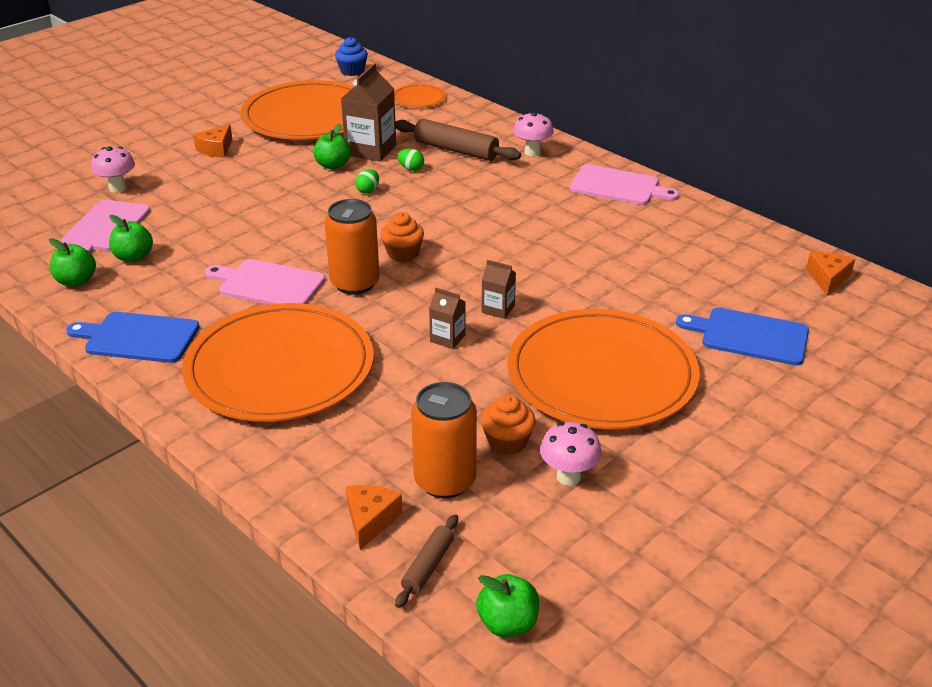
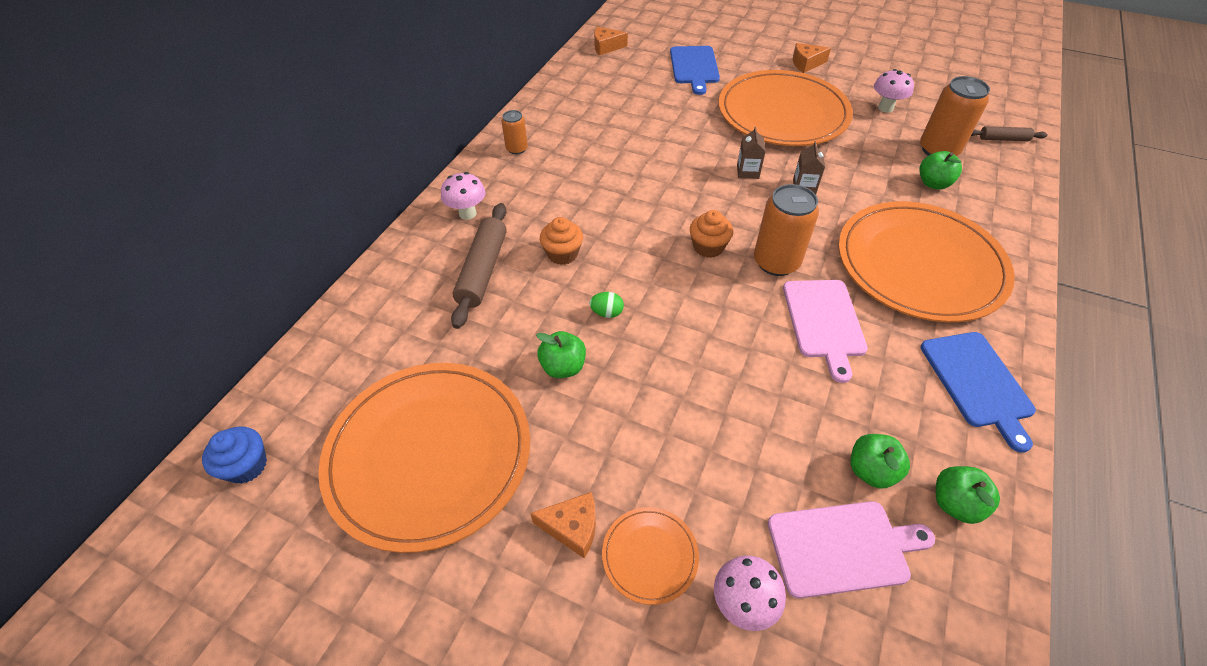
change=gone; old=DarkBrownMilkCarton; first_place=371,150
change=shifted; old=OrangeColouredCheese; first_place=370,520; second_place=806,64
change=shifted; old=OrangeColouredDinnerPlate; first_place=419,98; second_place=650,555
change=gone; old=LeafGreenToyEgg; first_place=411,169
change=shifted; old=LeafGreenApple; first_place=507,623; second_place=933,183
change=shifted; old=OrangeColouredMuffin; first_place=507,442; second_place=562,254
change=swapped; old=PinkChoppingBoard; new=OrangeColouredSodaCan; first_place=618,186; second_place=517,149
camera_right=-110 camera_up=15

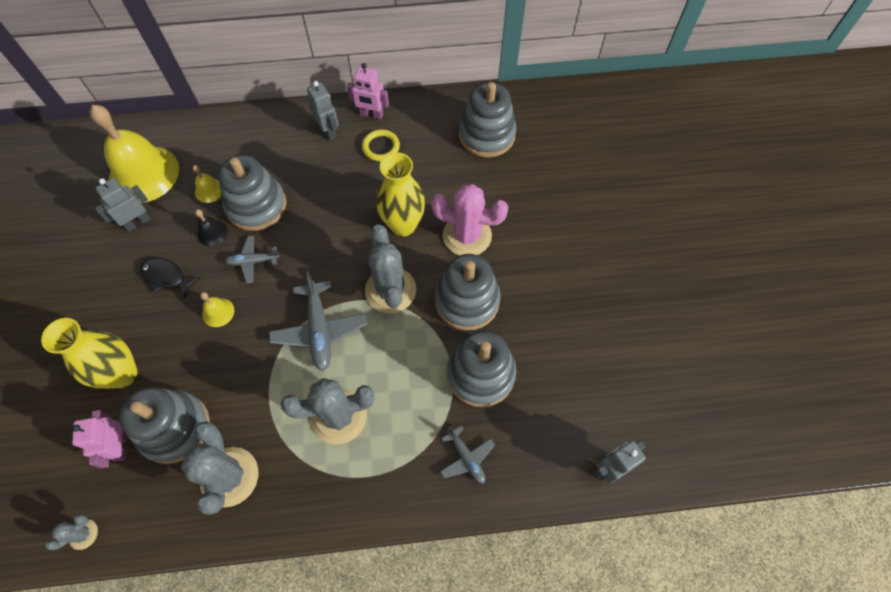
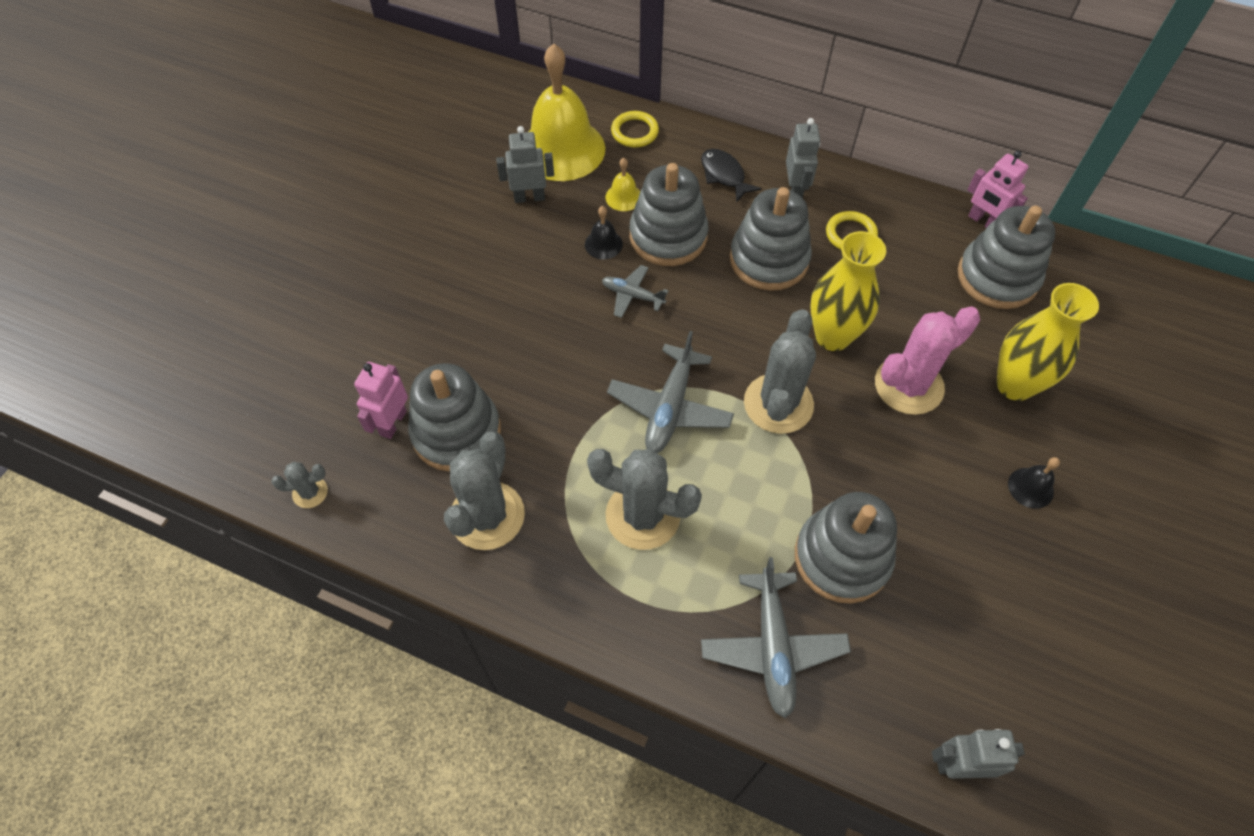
change=shifted; old=BrightYellowVase; first_place=123,374; second_place=1014,385
change=shifted; old=EbonyFish; first_place=167,277; second_place=724,175
change=gone; old=BrightYellowBell; first_place=218,312
change=shifted; old=PinkToyRobot; first_place=371,115; second_place=983,222
change=rotated; old=PinkSaguaroCactus; first_place=467,235; second_place=908,385; degrees=-75
change=shifted; old=GrayStackingRings; first_place=467,301; second_place=769,260
change=scaled; old=GrayToyPlane; first_place=466,458; second_place=773,647; factor=1.73
change=new; new=BrightYellowRing; second_place=634,132
change=new; new=EbonyBell; second_place=1030,488
camera_right=30 camera_up=-5

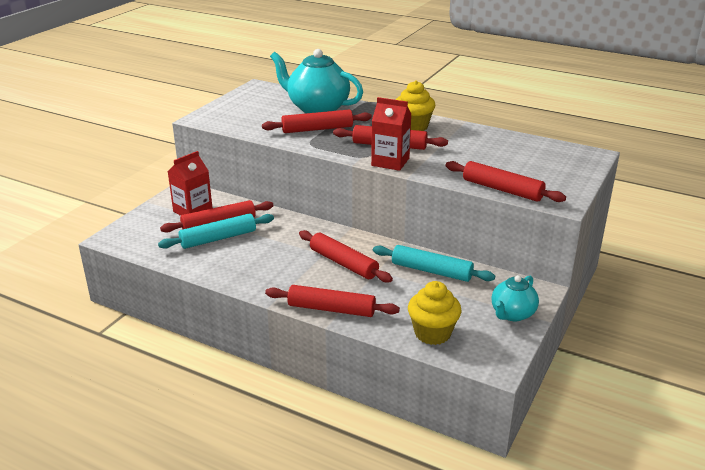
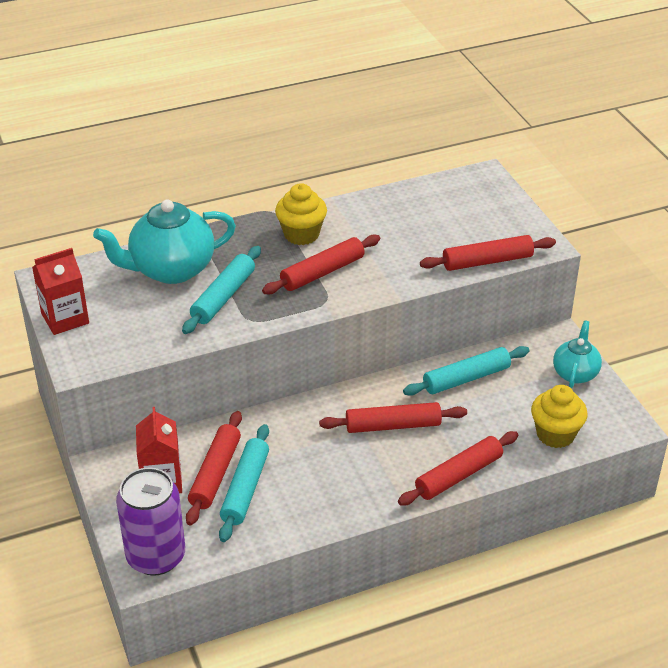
change=repainted; old=CrimsonDoughRoller; new=AquaDoughRoller; first_place=317,129; second_place=223,297
change=shifted; old=CrimsonMilkCarton; first_place=390,162; second_place=65,318
change=rotated; old=AquaTeapot; first_place=512,314; second_place=575,373; degrees=-150
change=new; new=RoyalPurpleSodaCan; second_place=156,556
camera_right=-50 camera_up=10

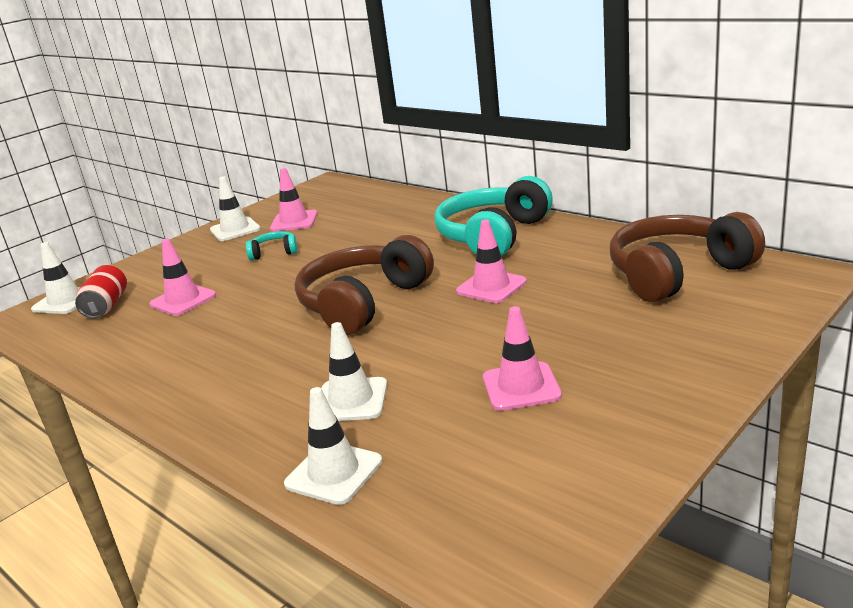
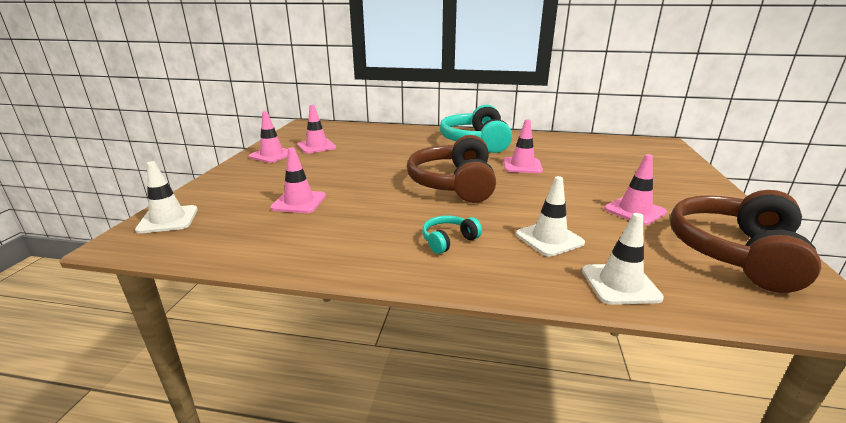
change=gone; old=CrimsonSodaCan; first_place=106,306
change=repainted; old=PureWhiteTrafficCone; new=PinkTrafficCone; first_place=235,229; second_place=272,155
change=shifted; old=AquaHeadset; first_place=274,252; second_place=448,240
change=shifted; old=DarkBrownHeadset; first_place=677,273; second_place=735,252
camera_right=-35 camera_up=0

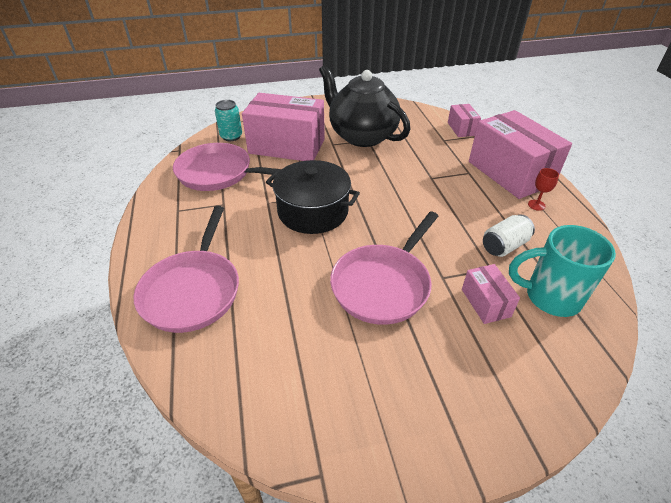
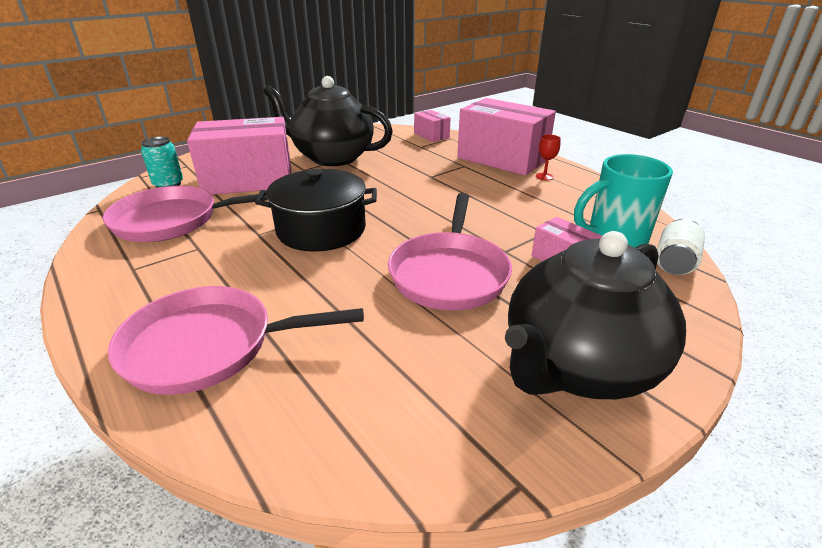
change=rotated; old=PinkPan; first_place=193,290; second_place=208,346; degrees=105
change=shifted; old=PureWhiteSodaCan; first_place=504,246; second_place=674,262
change=new; new=EbonyTeapot; second_place=577,367
camera_right=-25 camera_up=-10

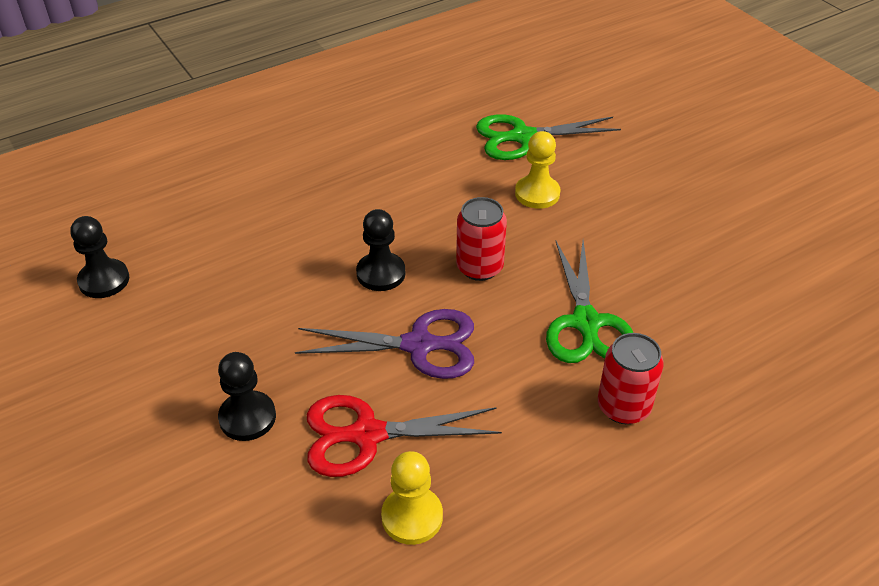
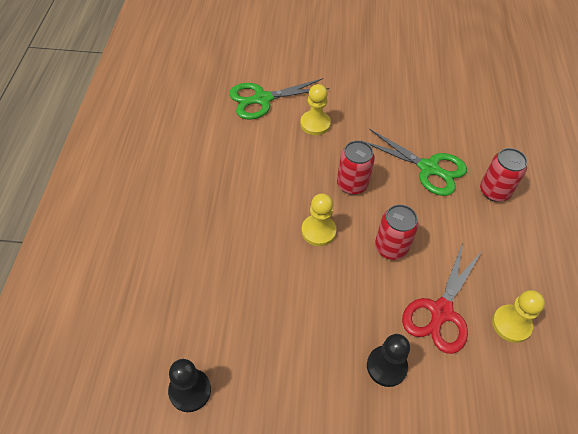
change=swapped; old=RoyalPurpleScissors; new=CrimsonSodaCan; first_place=419,345; second_place=391,247
change=repainted; old=EbonyPawn; new=BrightYellowPawn; first_place=381,273; second_place=318,231
change=rotated; old=LeafGreenScissors; first_place=522,137; second_place=262,99; degrees=45
camera_right=-55 camera_up=10

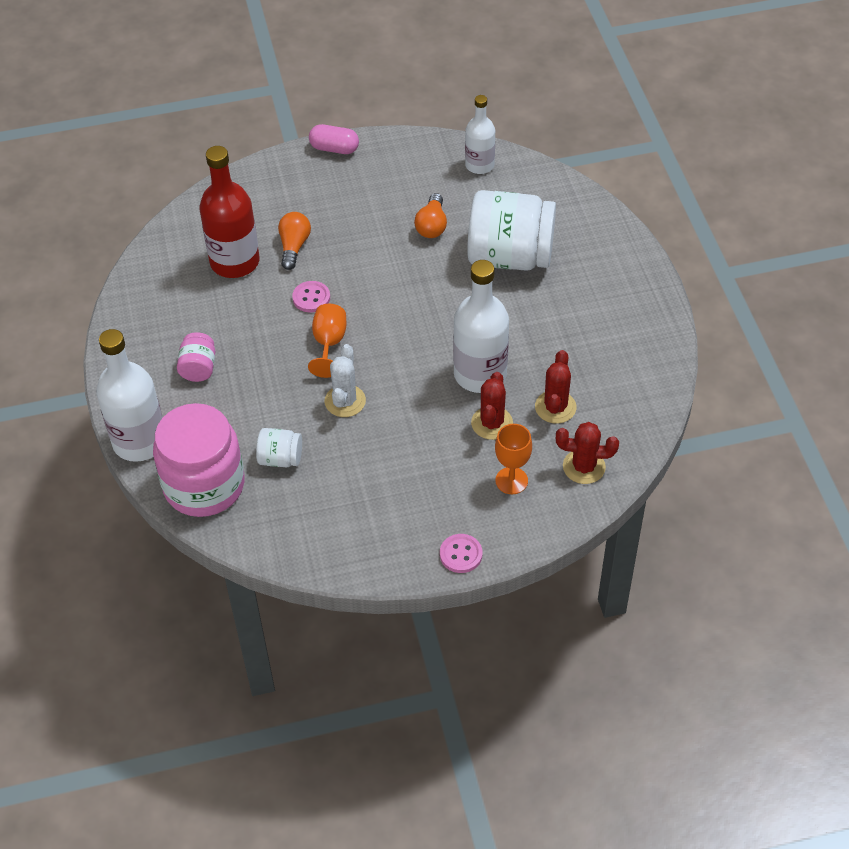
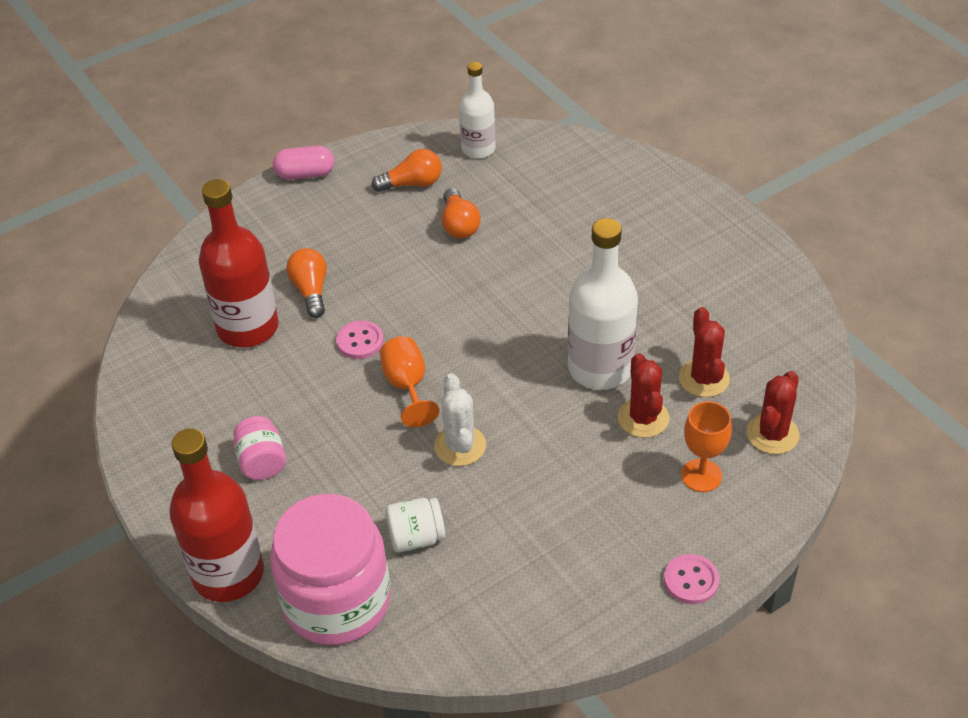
change=repainted; old=PureWhiteBottle; new=CrimsonBottle; first_place=139,441; second_place=228,573
change=gone; old=PureWhiteJamJar; first_place=510,257
change=rotated; old=CrimsonSaguaroCactus; first_place=584,467; second_place=772,434; degrees=-45
change=new; new=OrangeColouredBulb; second_place=412,184
camera_right=-20 camera_up=-5

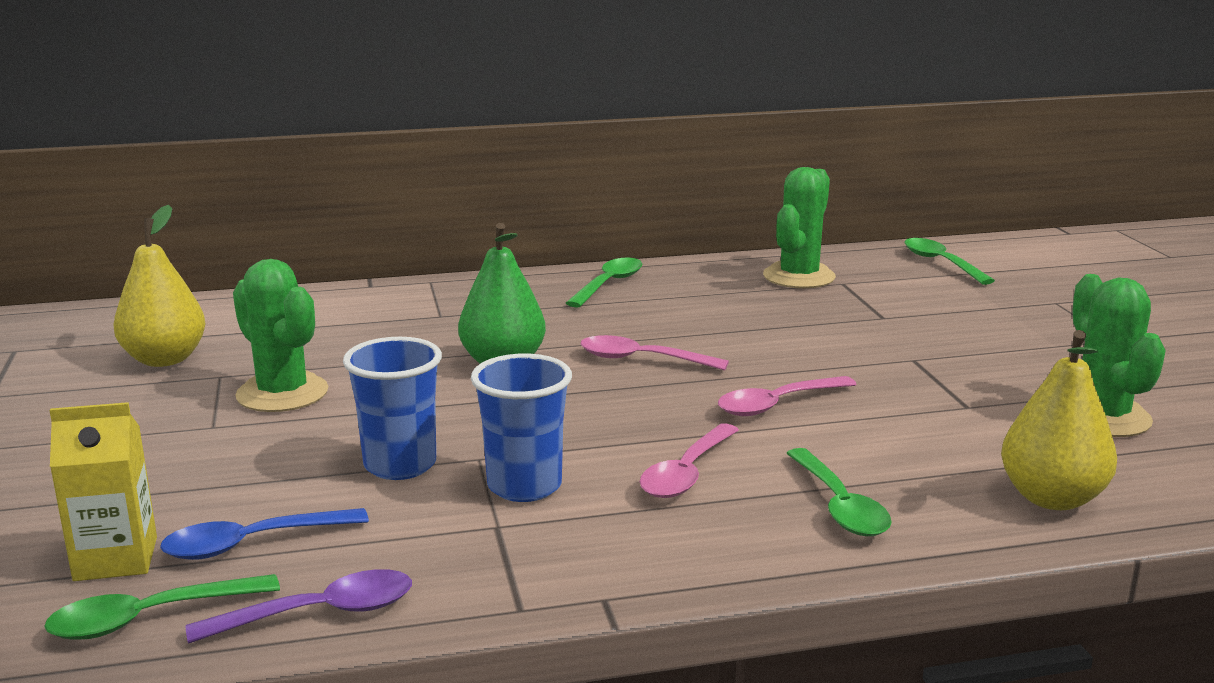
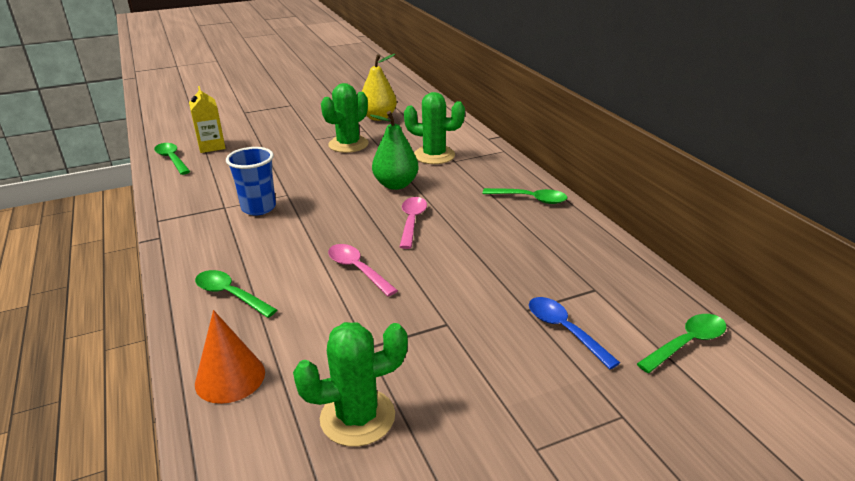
change=shifted; old=CobaltTeaspoon; first_place=252,543; second_place=564,330
change=gone; old=RoyalPurpleTeaspoon; first_place=319,613
change=gone; old=CobaltBeaker; first_place=400,465
change=gone; old=PinkTeaspoon; first_place=687,473
change=shifted; old=LeafGreenSaguaroCactus; first_place=799,277; second_place=434,155
change=rotated; old=LeafGreenTeaspoon; first_place=839,506; second_place=230,295; degrees=60
change=swapped; old=BrightYellowPear; new=OrangeColouredConeShape; first_place=1051,498; second_place=230,377
camera_right=80 camera_up=10

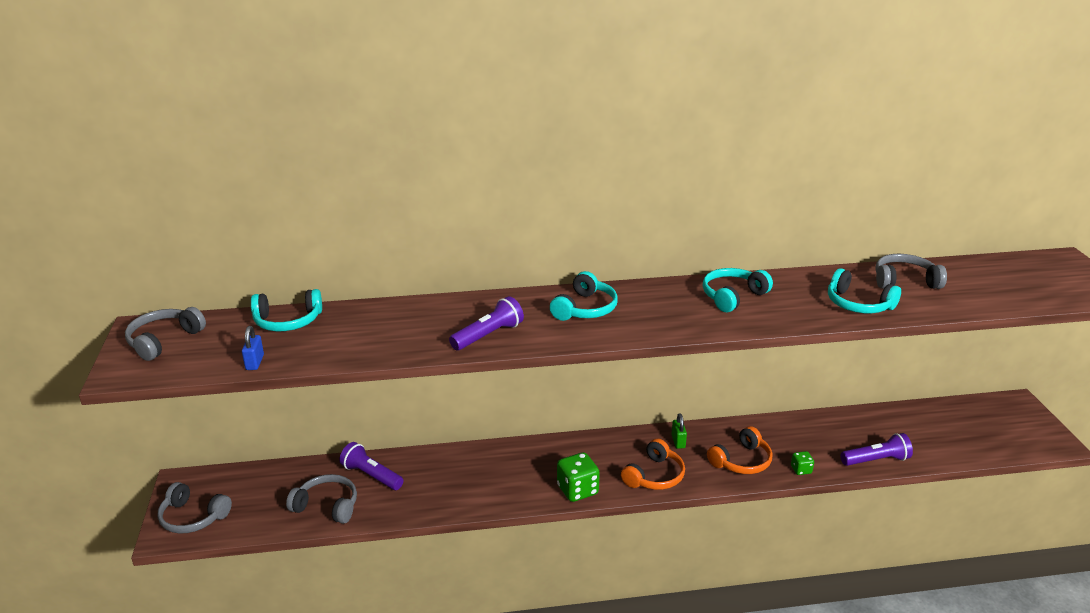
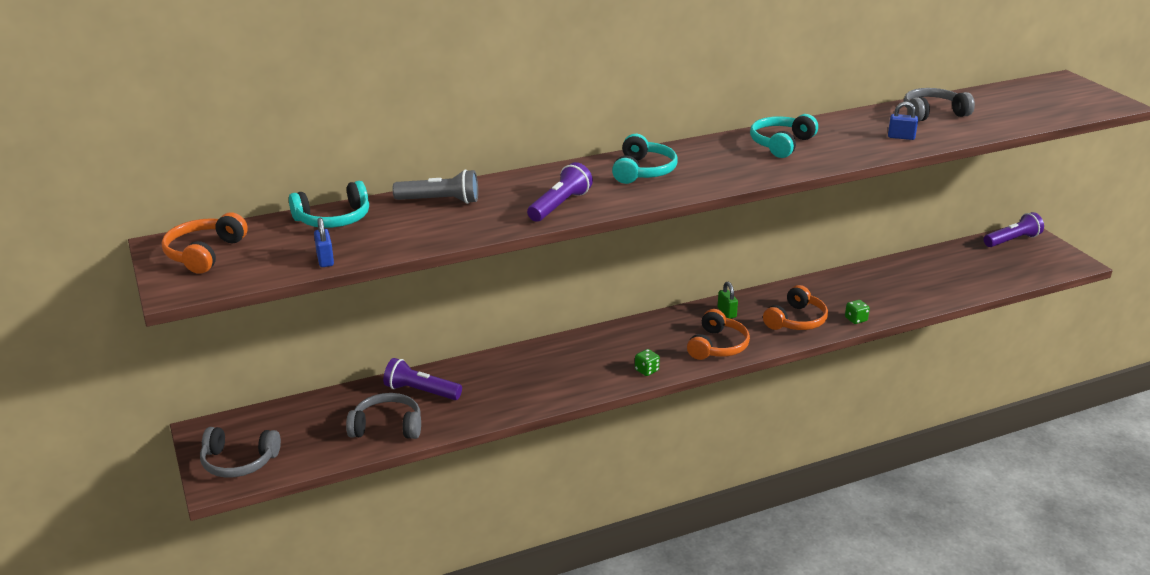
change=repainted; old=GrayHeadset; new=OrangeColouredHeadset; first_place=164,340; second_place=204,253
change=scaled; old=LeafGreenDie; first_place=577,490; second_place=646,370; factor=0.53
change=swapped; old=AquaHeadset; new=CobaltPadlock; first_place=858,304; second_place=901,137
change=shifted; old=RoyalPurpleFlashlight; first_place=876,460; second_place=1012,240
change=new; new=GrayFlashlight; second_place=440,201
camera_right=-15 camera_up=0

